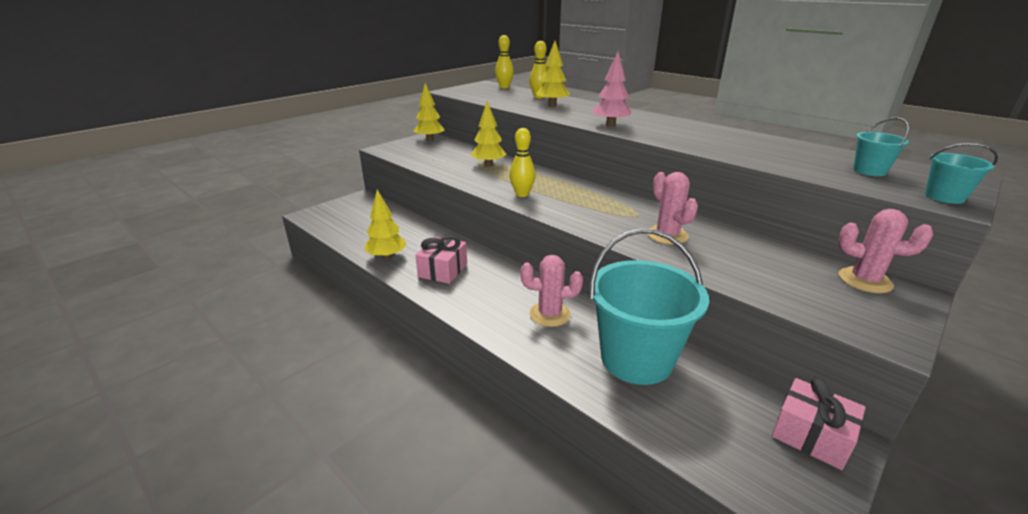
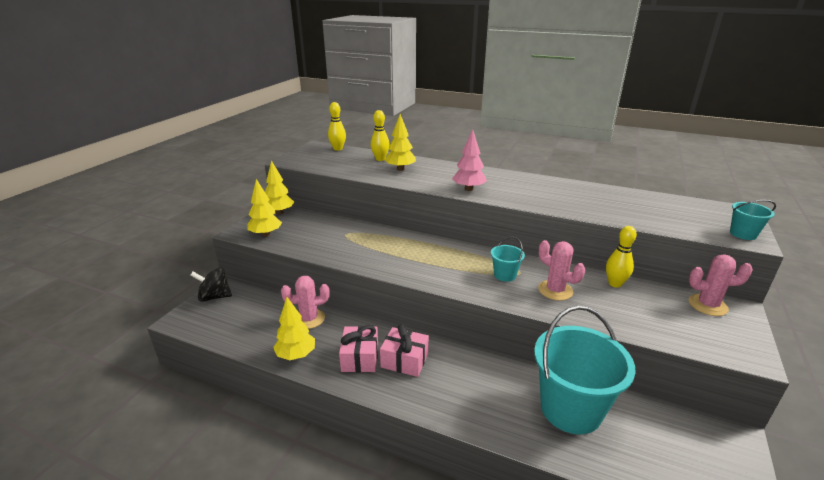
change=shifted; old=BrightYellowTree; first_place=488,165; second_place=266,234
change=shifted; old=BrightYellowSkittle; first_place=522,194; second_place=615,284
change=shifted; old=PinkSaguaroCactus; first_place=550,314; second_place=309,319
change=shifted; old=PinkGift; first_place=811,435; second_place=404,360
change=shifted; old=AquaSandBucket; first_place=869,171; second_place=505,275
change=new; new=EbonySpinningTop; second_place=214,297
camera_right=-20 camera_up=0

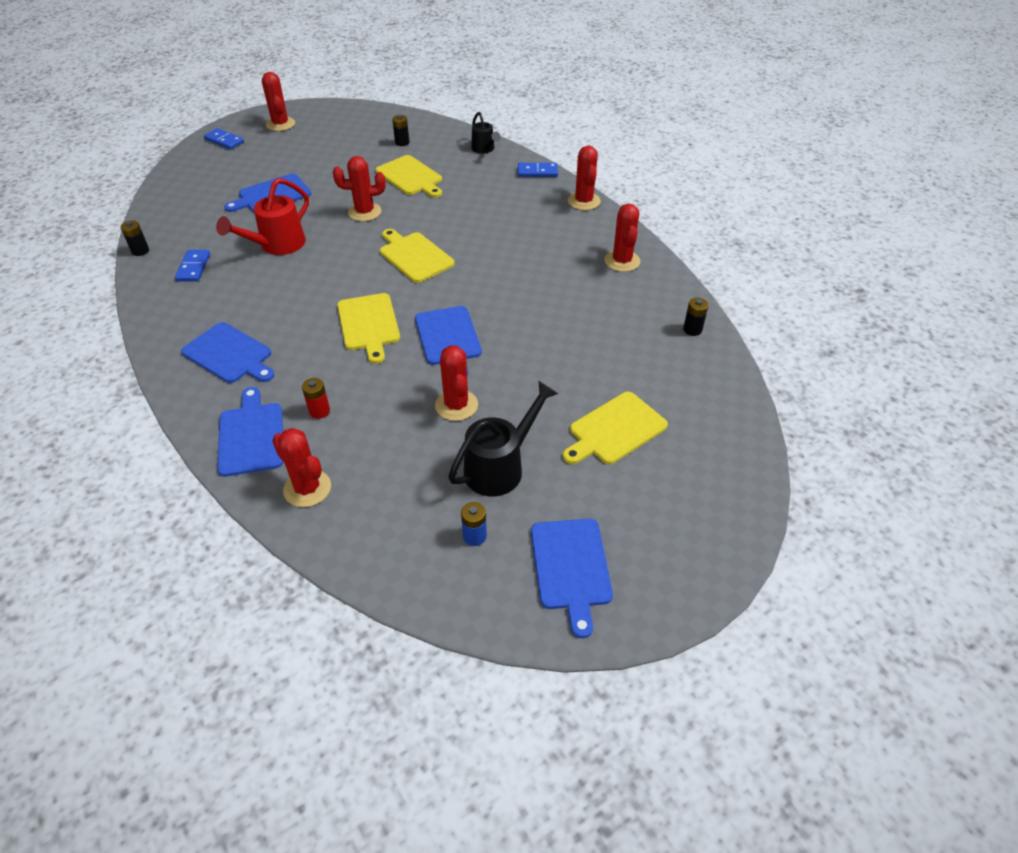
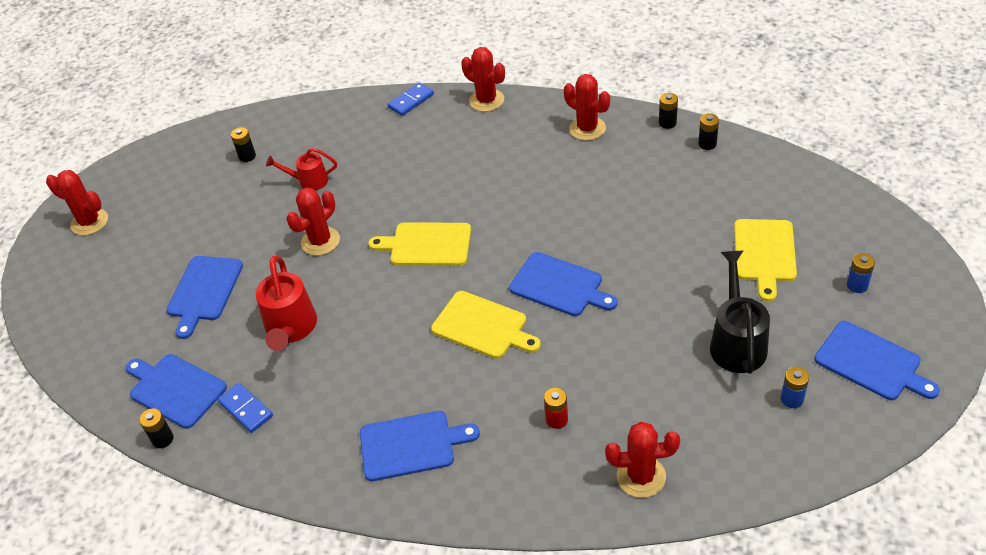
change=gone; old=CobaltDominoTile; first_place=224,141
change=shifted; old=CobaltChoppingBoard; first_place=251,436; second_place=175,389
change=swapped; old=BrightYellowChoppingBoard; new=CrimsonWateringCan; first_place=411,177; second_place=309,181
change=gone; old=CrimsonSaguaroCactus; first_place=456,405
change=gone; old=EbonyWateringCan; first_place=484,149
change=new; new=EbonyPowerCell; second_place=667,123
change=new; new=CobaltPowerCell; second_place=857,285
camera_right=-40 camera_up=0

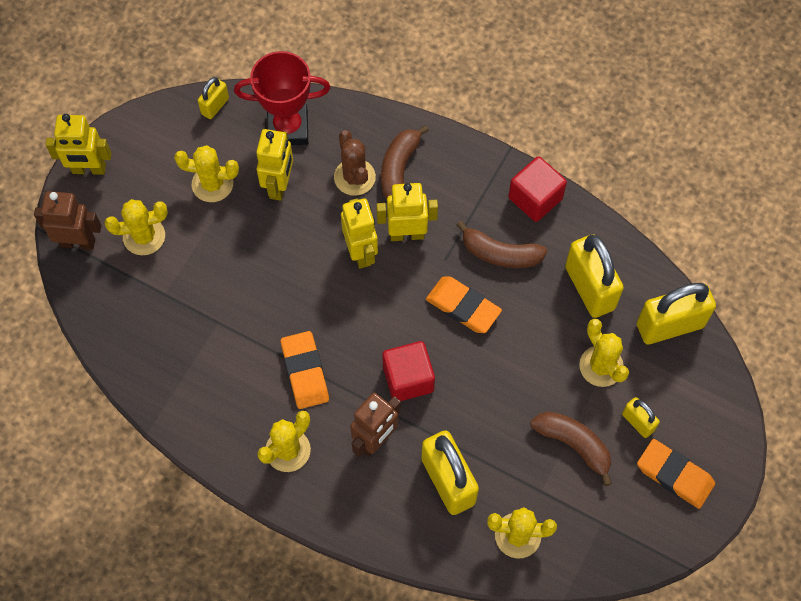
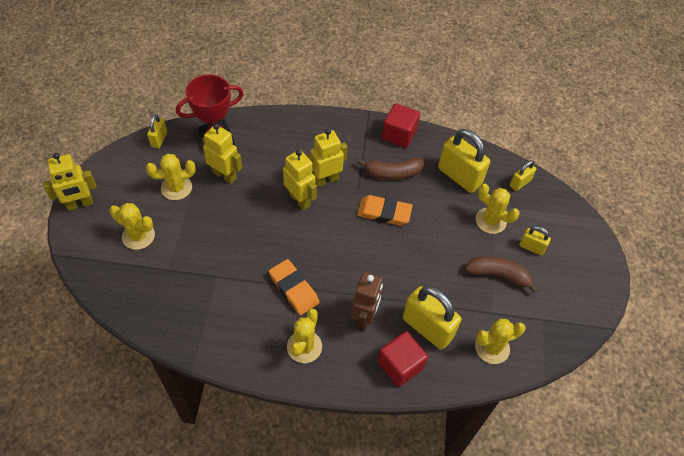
change=gone; old=DarkBrownToyRobot; first_place=78,242
change=rotated; old=BrightYellowSaguaroCactus; first_place=144,236; second_place=138,236; degrees=60
change=rotated; old=BrightYellowToyRobot; first_place=279,185; second_place=225,175; degrees=-45
change=gone; old=DarkBrownSaguaroCactus; first_place=354,177
change=gone; old=DarkBrownToyBanana; first_place=399,168
change=shifted; old=CrimsonBlock; first_place=408,379; second_place=400,365
change=scaled; old=BrightYellowPadlock; first_place=669,325; second_place=520,183; factor=0.52
change=gone; old=OrangeColouredPencilEraser; first_place=674,475
camera_right=-25 camera_up=-10

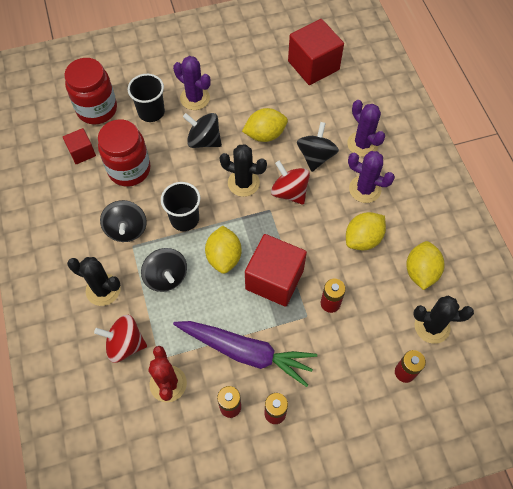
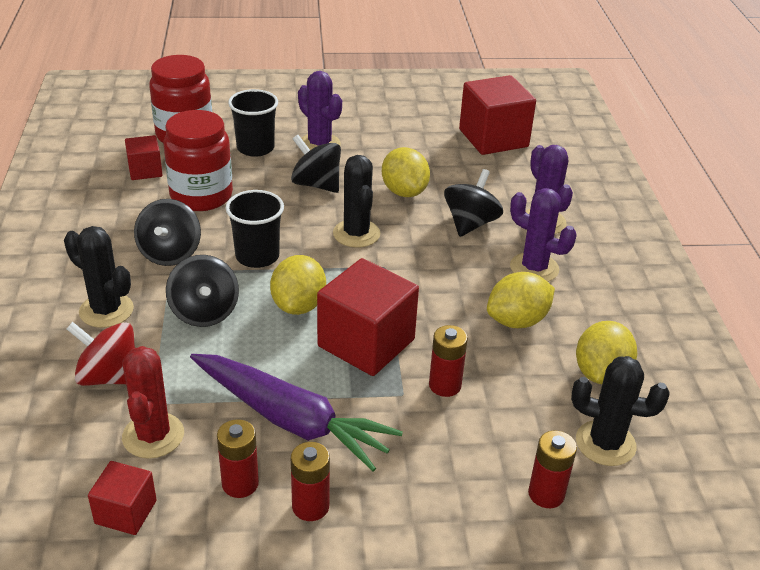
change=rotated; old=EbonySaguaroCactus; first_place=243,183; second_place=356,234; degrees=45
change=rotated; old=BrightYellowCitrusFruit; first_place=265,134; second_place=404,192; degrees=75
change=gone; old=CrimsonSpinningTop; first_place=289,192
change=new; new=CrimsonBlock; second_place=126,512
camera_right=10 camera_up=-25

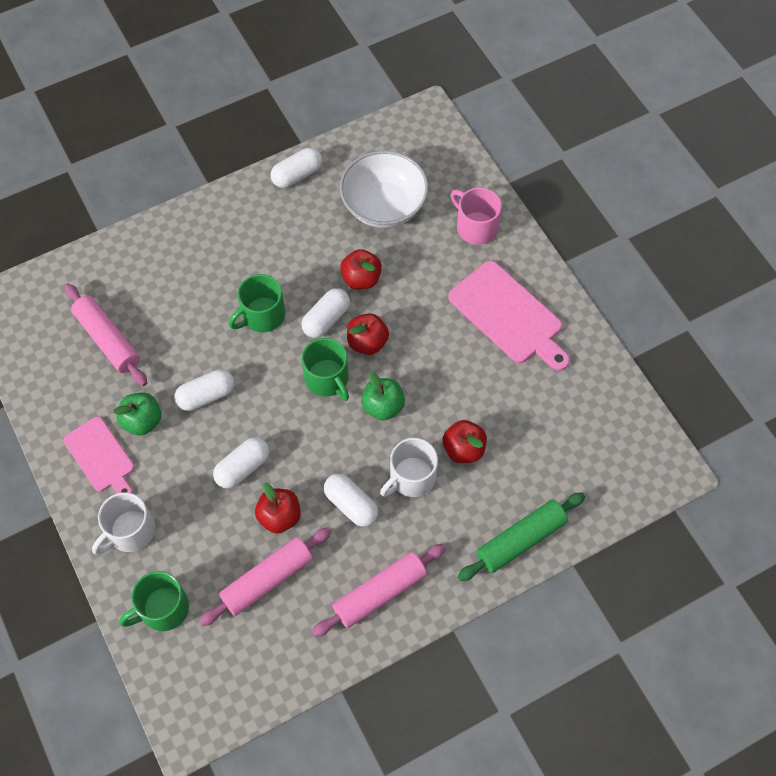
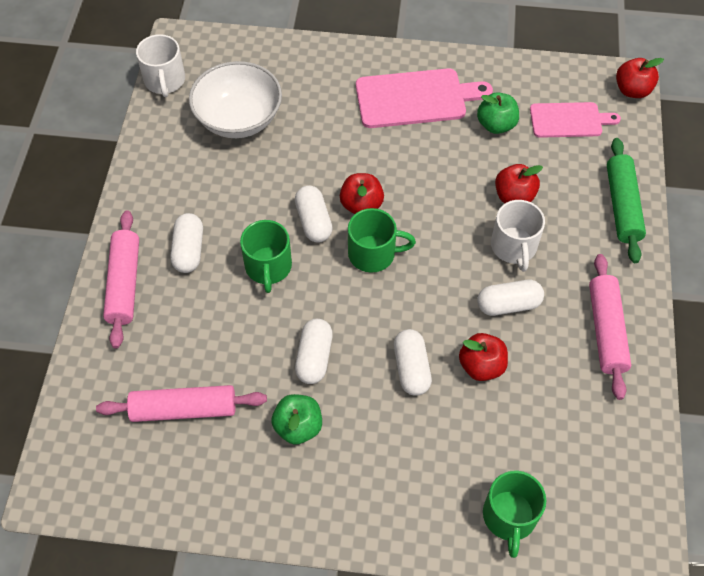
change=shifted; old=PinkChoppingBoard; first_place=100,457; second_place=569,120
change=shifted; old=PureWhiteMug; first_place=130,531; second_place=165,81
change=shifted; old=PinkDoughRoller; first_place=267,579; second_place=124,283
change=shifted; old=PureWhitePillShape; first_place=297,175; second_place=189,250
change=shifted; old=CrimsonApple; first_place=361,279; second_place=632,90
change=shifted; old=LeafGreenApple; first_place=383,406; second_place=496,125
change=gone; old=PinkMug; first_place=475,227
camera_right=-55 camera_up=-5

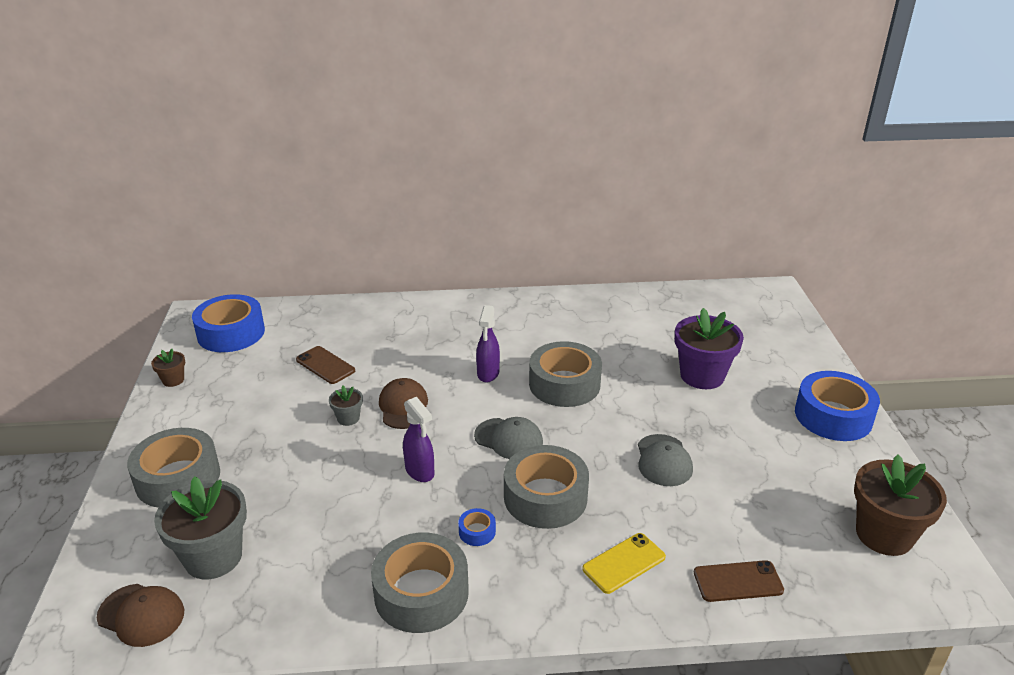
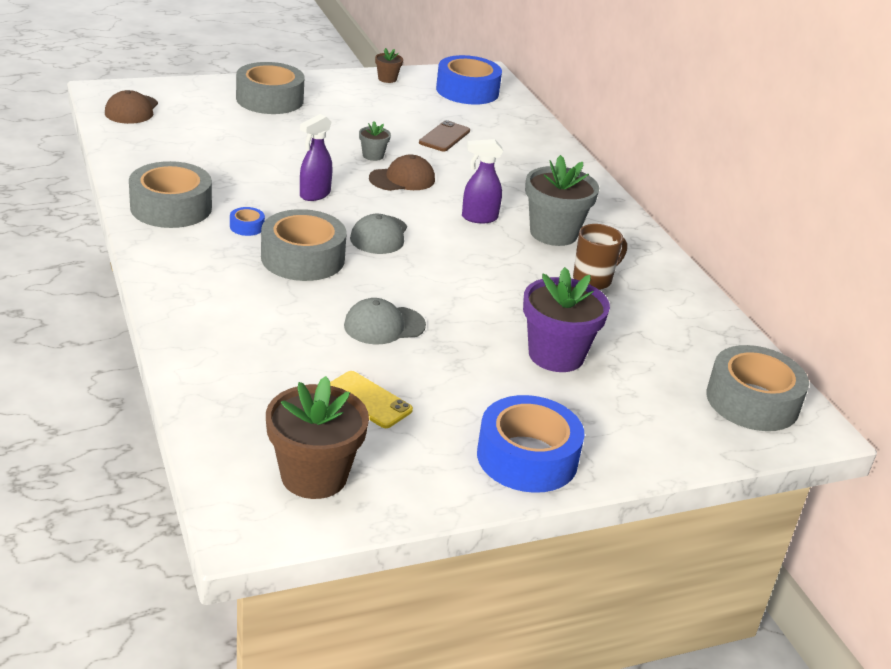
change=shifted; old=GrayFlowerPot; first_place=213,557; second_place=553,233
change=shifted; old=GrayRollOfTape; first_place=564,384; second_place=752,401
change=shifted; old=BrightYellowSmartphone; first_place=624,563; second_place=368,400
change=gone; old=DarkBrownSmartphone; first_place=738,581
change=new; new=DarkBrownMug; second_place=593,280
camera_right=70 camera_up=0

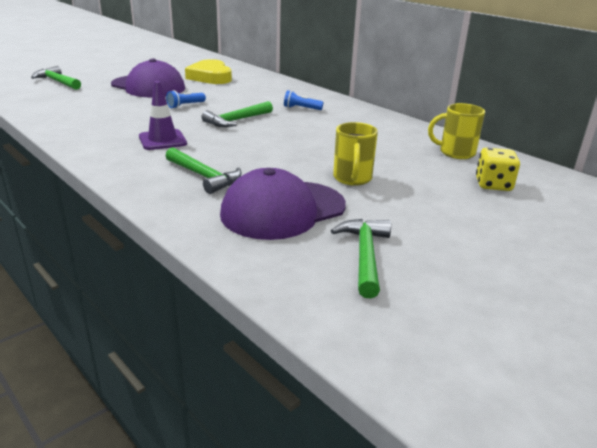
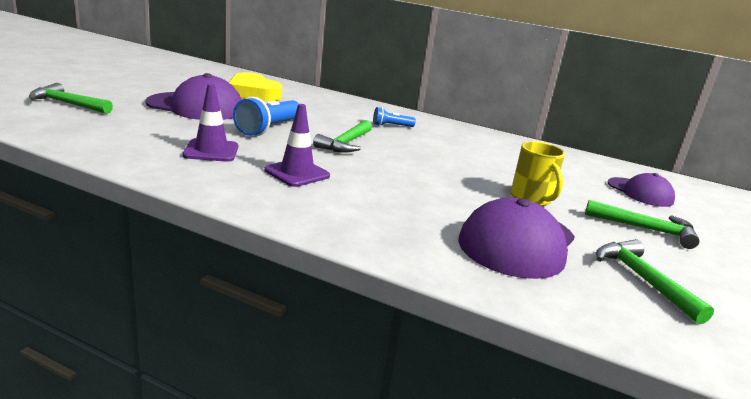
change=scaled; old=CobaltFlashlight; first_place=185,105; second_place=269,128; factor=1.8
change=shifted; old=LeafGreenClawHammer; first_place=204,176; second_place=646,229
change=gone; old=BrightYellowMug; first_place=455,153
change=swapped; old=BrightYellowDie; new=RoyalPurpleCap; first_place=493,185; second_place=640,192
change=new; new=RoyalPurpleTrafficCone; second_place=211,151
camera_right=-25 camera_up=-5

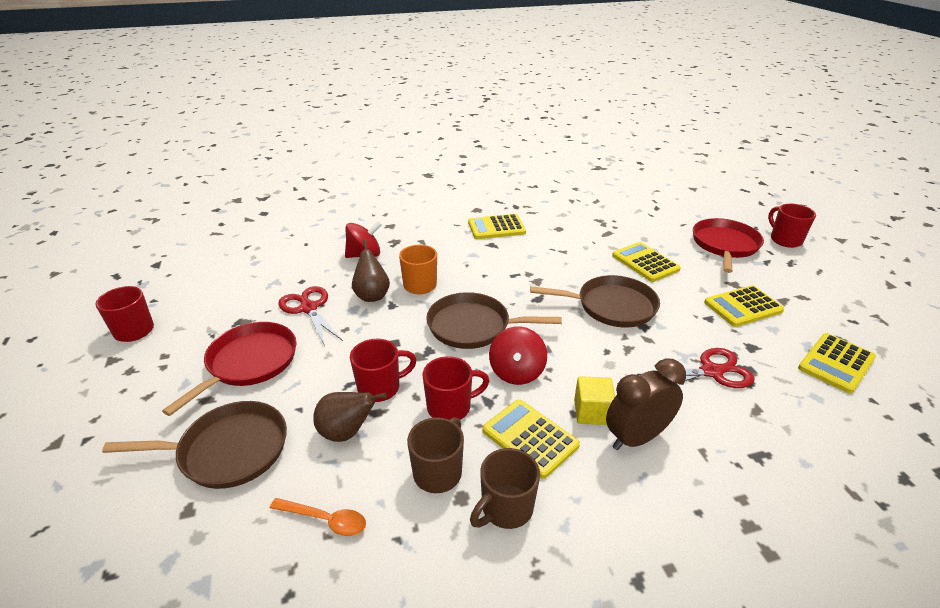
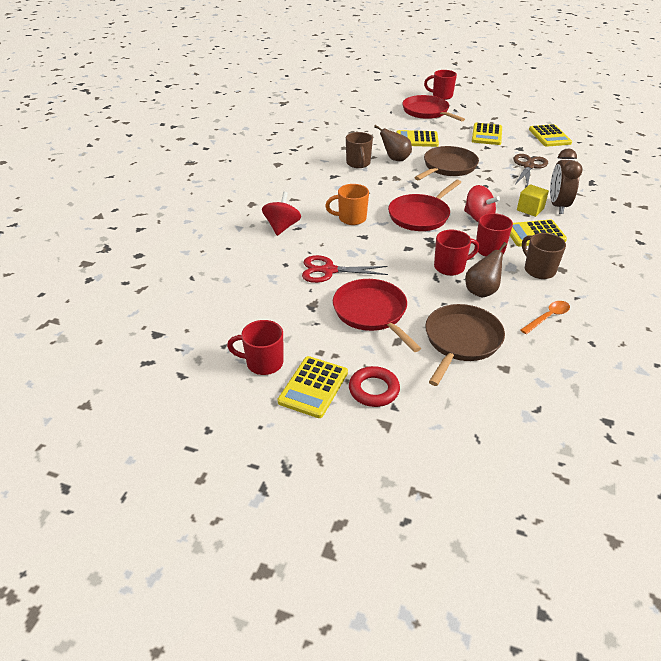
change=rotated; old=CrimsonMug; first_place=380,388; second_place=450,267; degrees=60
change=shifted; old=DarkBrownPear; first_place=372,295; second_place=395,159
change=repainted; old=DarkBrownPan; new=CrimsonPan; first_place=473,326; second_place=420,216
change=shifted; old=BrightYellowPocketCalculator; first_place=496,227; second_place=313,387
change=shifted; old=DarkBrownMug; first_place=506,508; second_place=358,163
change=repainted; old=CrimsonScissors; new=DarkBrownScissors; first_place=711,372; second_place=528,166
change=new; new=CrimsonRing; second_place=374,390
camera_right=-55 camera_up=5

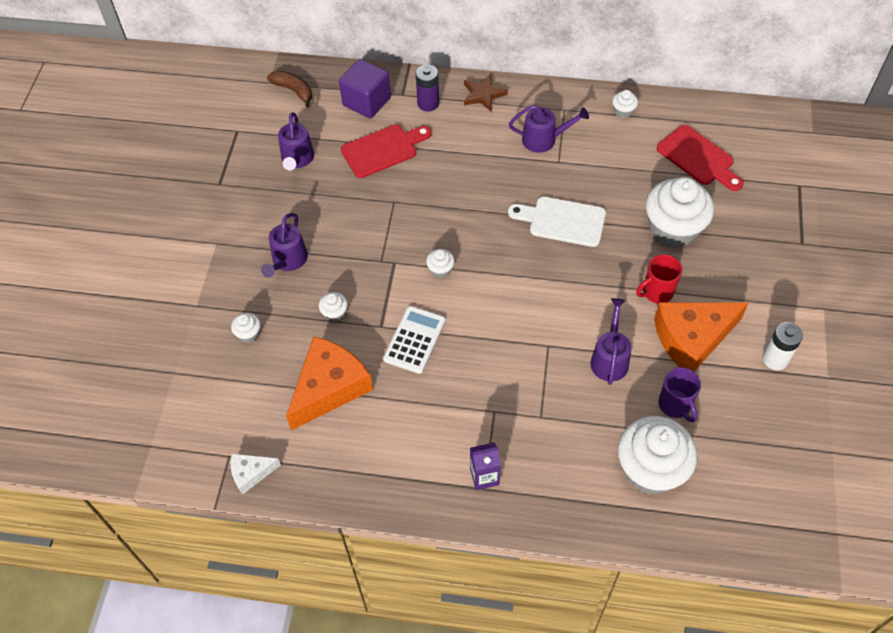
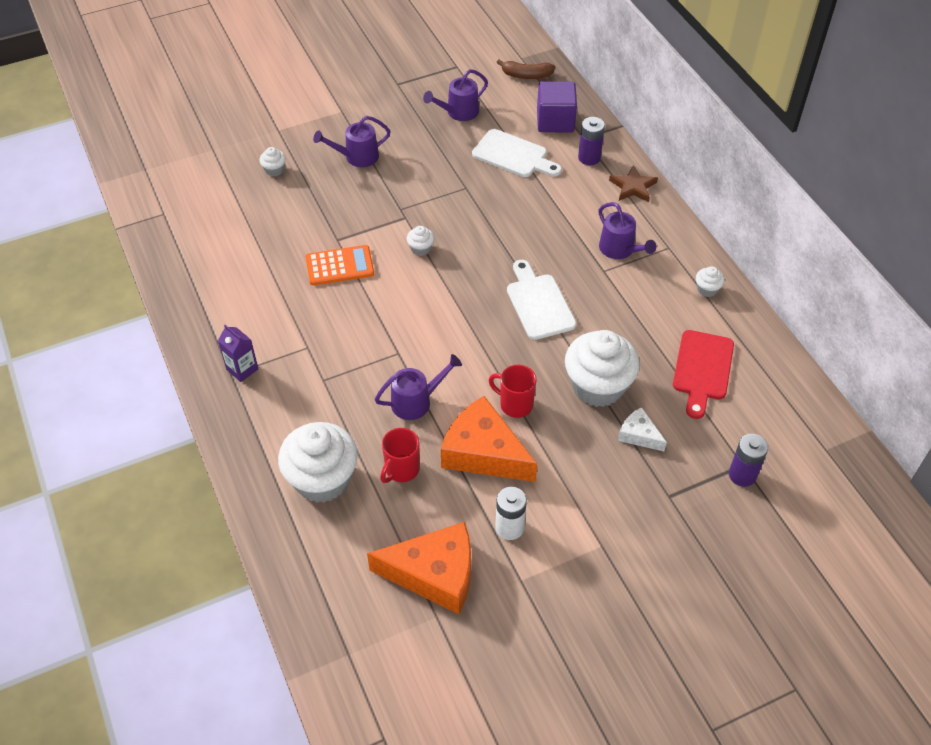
change=shifted; old=PureWhiteCheese; first_place=251,473; second_place=639,435
change=rotated; old=DarkBrownToyBanana; first_place=294,90; second_place=526,75; degrees=90
change=shifted; old=OrangeColouredCheese; first_place=329,388; second_place=434,574
change=gone; old=PureWhiteMuffin; first_place=335,313
change=repainted; old=CrimsonChoppingBoard; new=PureWhiteChoppingBoard; first_place=383,150; second_place=513,155
change=repainted; old=PureWhitePocketCalculator; new=OrangeColouredPocketCalculator; first_place=415,340; second_place=339,266
change=repainted; old=RoyalPurpleMug; new=CrimsonMug; first_place=675,405; second_place=401,470
change=new; new=RoyalPurplePowerCell; second_place=742,475
camera_right=55 camera_up=-5

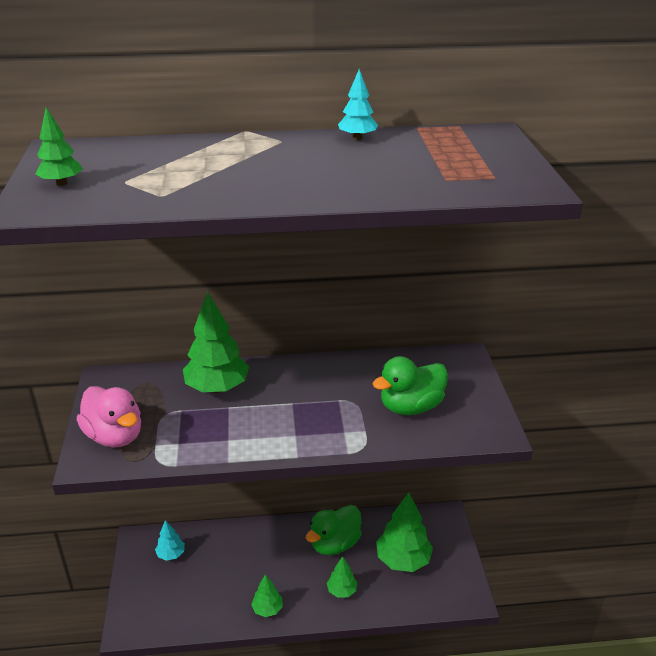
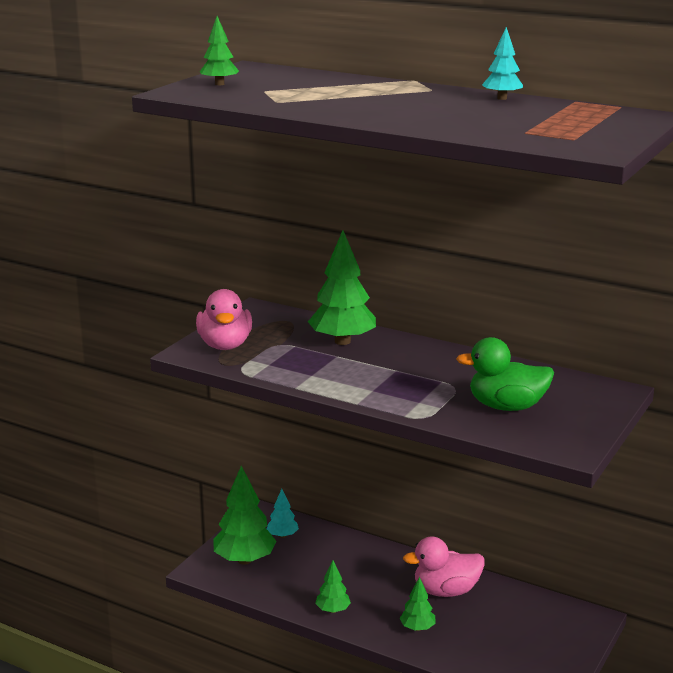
change=repainted; old=LeafGreenDuck; new=PinkDuck; first_place=335,544; second_place=446,591
change=shifted; old=LeafGreenTree; first_place=403,560; second_place=244,560
camera_right=35 camera_up=-10

